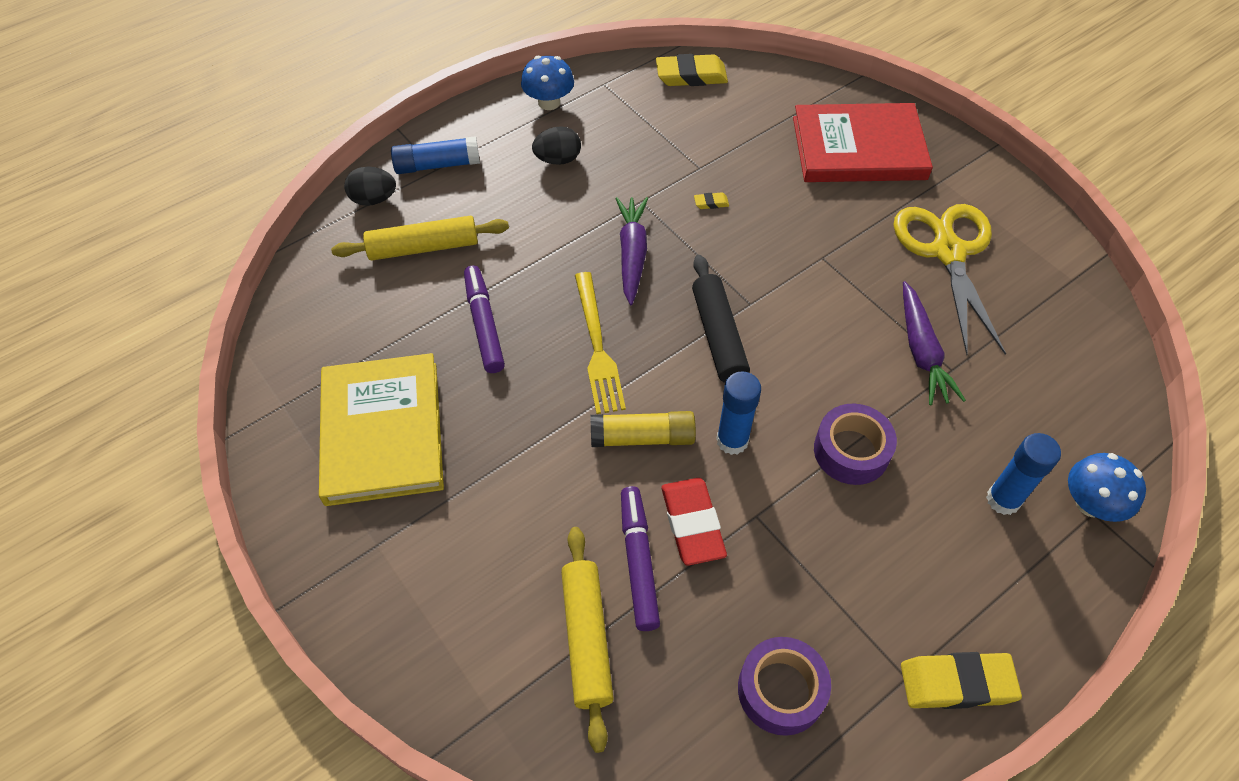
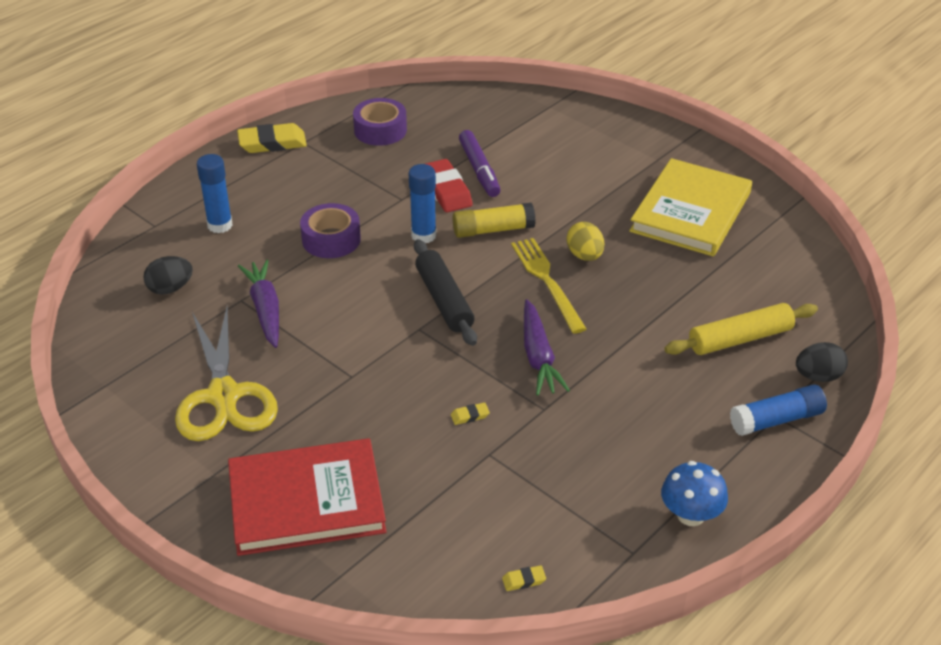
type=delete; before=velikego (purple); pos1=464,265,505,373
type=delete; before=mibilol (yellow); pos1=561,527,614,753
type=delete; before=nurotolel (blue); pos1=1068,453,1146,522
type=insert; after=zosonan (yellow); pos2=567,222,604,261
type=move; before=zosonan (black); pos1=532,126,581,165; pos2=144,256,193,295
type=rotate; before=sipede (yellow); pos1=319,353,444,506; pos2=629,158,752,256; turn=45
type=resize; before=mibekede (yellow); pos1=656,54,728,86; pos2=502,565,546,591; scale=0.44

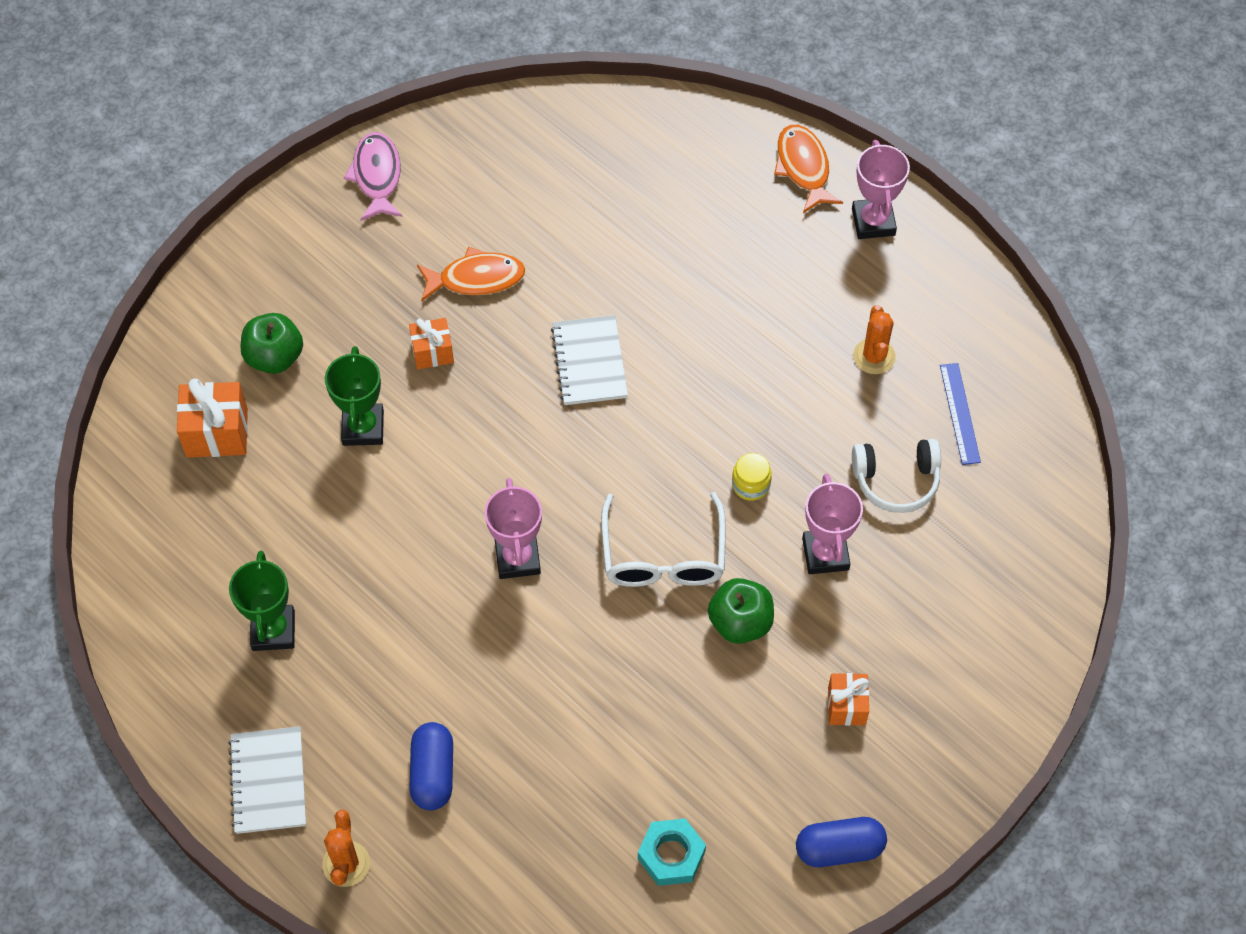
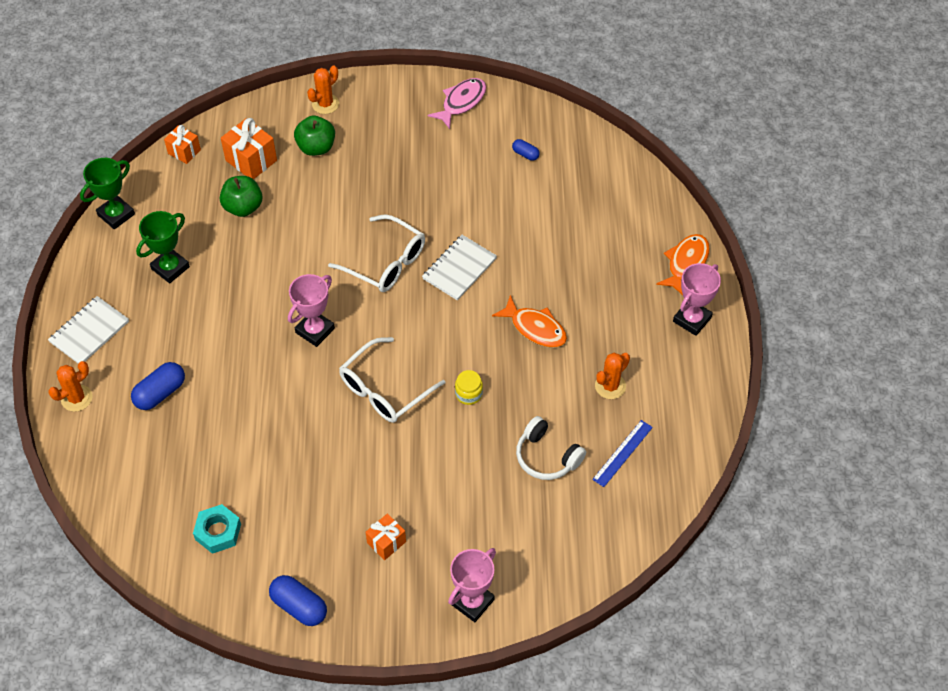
type=insert; after=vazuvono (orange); pos2=307,65,339,114
type=insert; after=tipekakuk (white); pos2=328,214,425,292
type=insert; after=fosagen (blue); pos2=512,139,540,161
type=move; before=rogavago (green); pos1=325,346,384,446; pos2=80,158,135,229
type=move; before=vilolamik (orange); pos1=409,318,454,369; pos2=164,125,201,164
type=move; before=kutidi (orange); pos1=417,247,525,302; pos2=492,295,567,348
type=move; before=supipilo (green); pos1=708,578,774,644; pos2=220,176,262,217
type=move; before=rogavago (pink); pos1=802,474,863,574; pos2=448,548,496,622

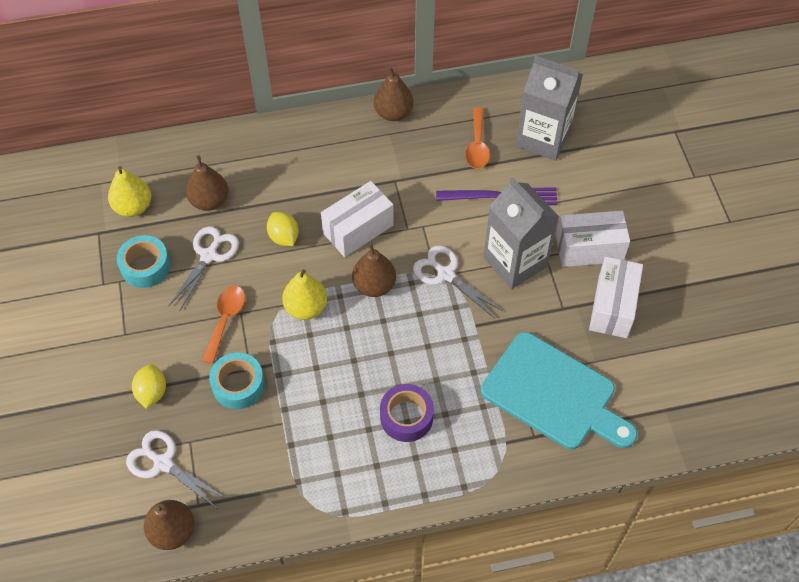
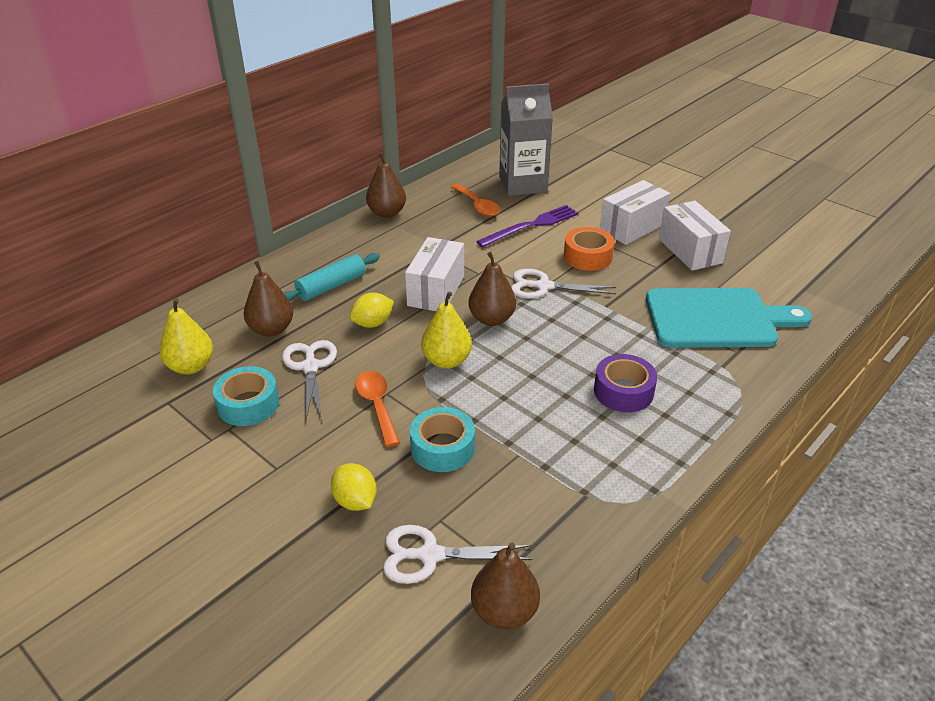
type=insert; after=mibilol (turquoise); pos2=284,253,380,301
type=replace; before=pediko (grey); after=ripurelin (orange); pos1=483,177,559,289; pos2=564,227,615,271
type=rotate; before=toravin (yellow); pos1=267,212,299,246; pos2=350,293,394,328; turn=-60

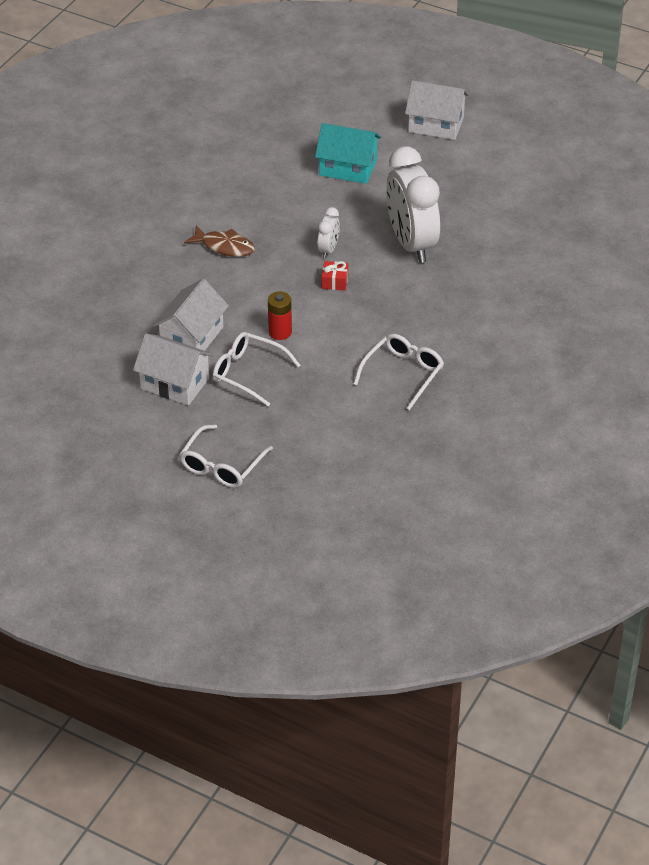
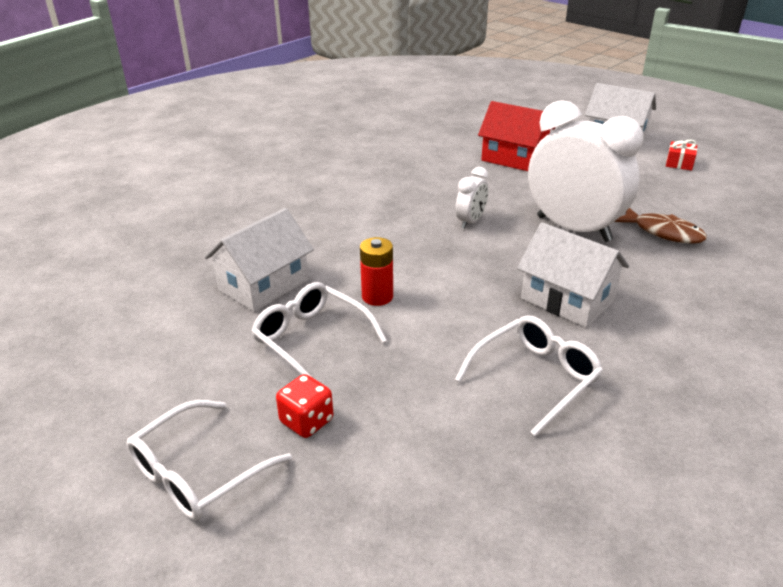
type=insert; after=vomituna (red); pos2=276,374,333,438
type=move; before=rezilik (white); pos1=133,333,214,405; pos2=517,222,629,328
type=move; before=kutidi (brown); pos1=184,225,255,257; pos2=614,208,707,244
type=move; before=vilolamik (red); pos1=322,261,348,291; pos2=666,140,697,171
type=recolor; before=rezilik (turquoise); after=rezilik (red); pos1=315,123,381,184; pos2=478,101,555,171
type=rotate; before=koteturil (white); pos1=386,146,440,263; pos2=528,100,643,242; turn=135

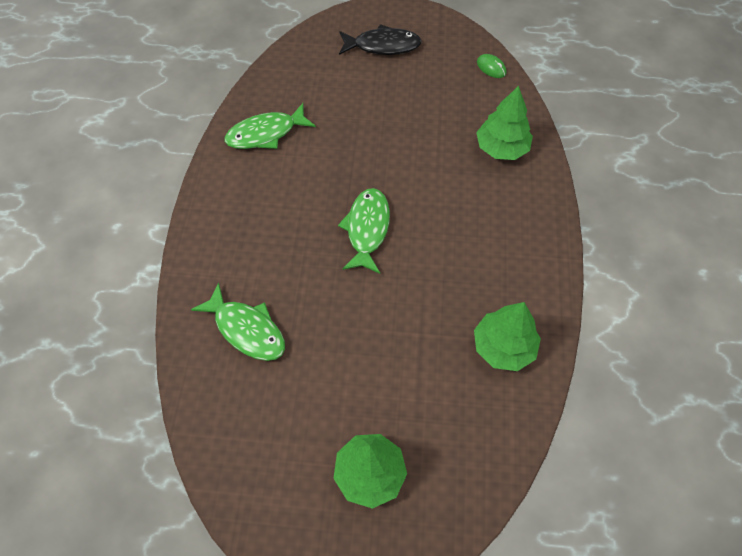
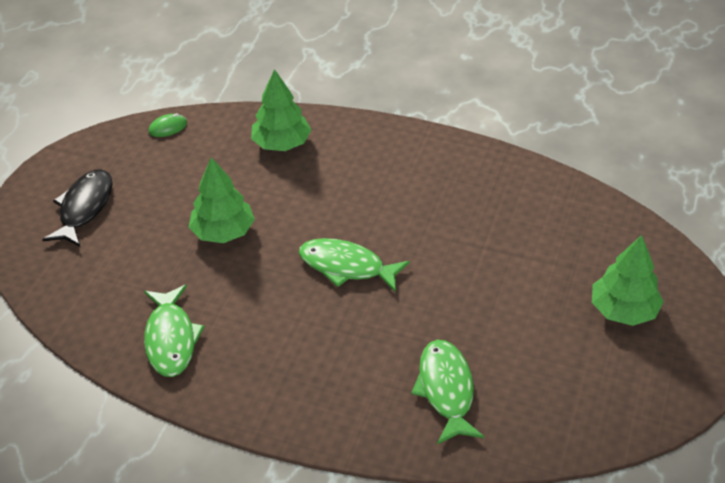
type=move; before=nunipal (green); pos1=474,302,541,371; pos2=189,157,255,243
type=rotate; before=kutidi (green); pos1=191,282,285,361; pos2=411,340,484,444; turn=-60

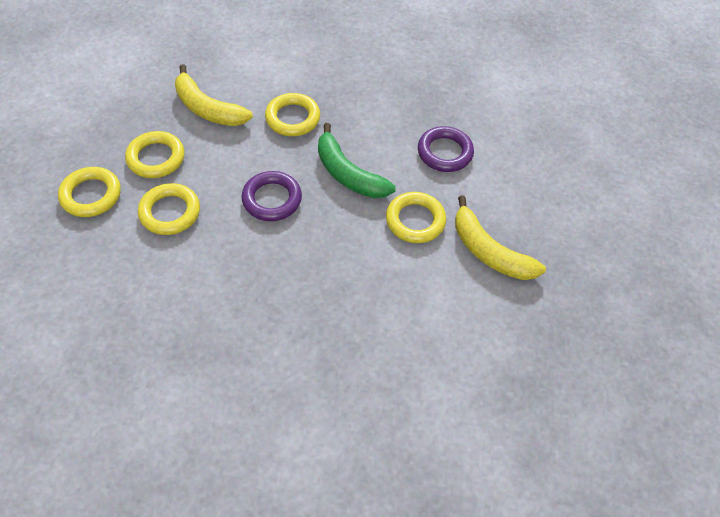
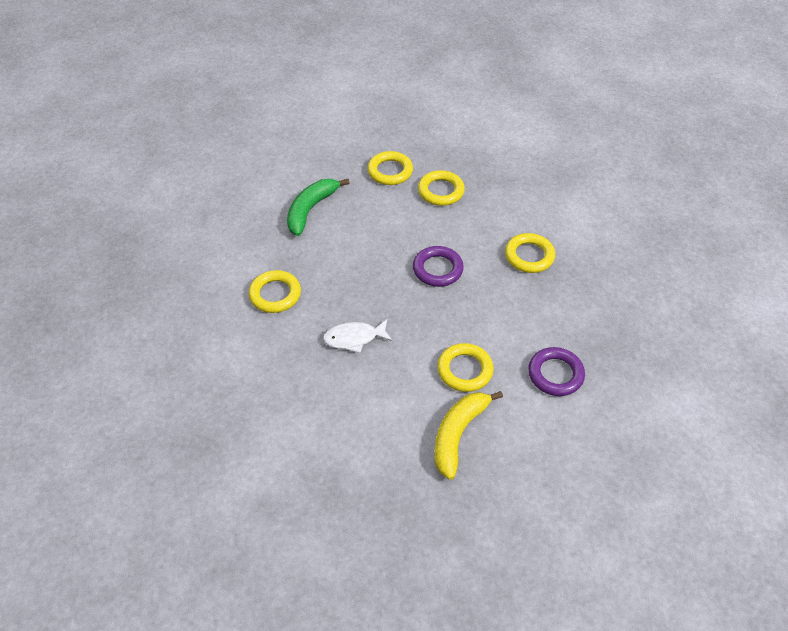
type=delete; before=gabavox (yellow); pos1=175,64,253,126
type=insert; after=kutidi (white); pos2=323,319,392,353
type=move; before=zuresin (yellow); pos1=138,183,200,235; pos2=249,270,301,313
type=move; before=gabavox (green); pos1=318,123,396,198; pos2=287,179,349,236

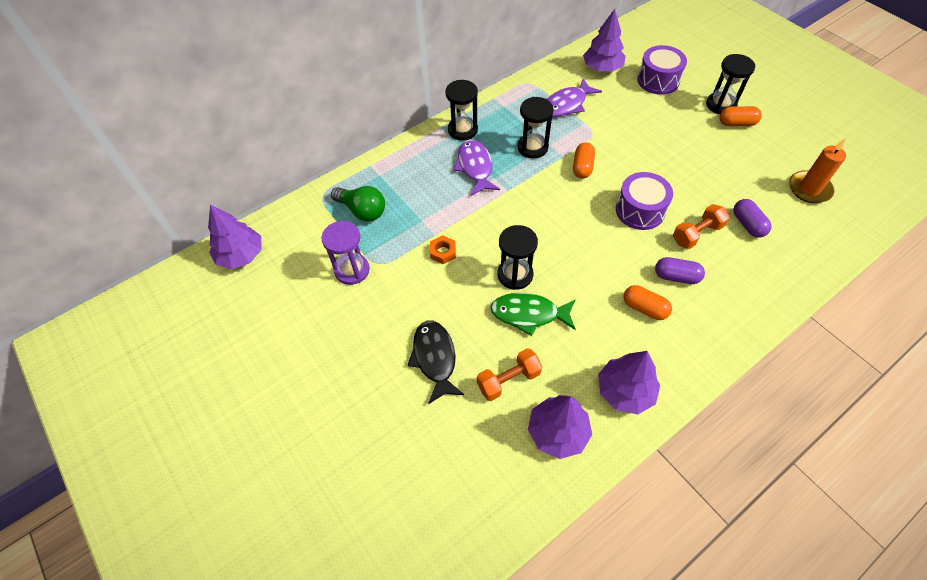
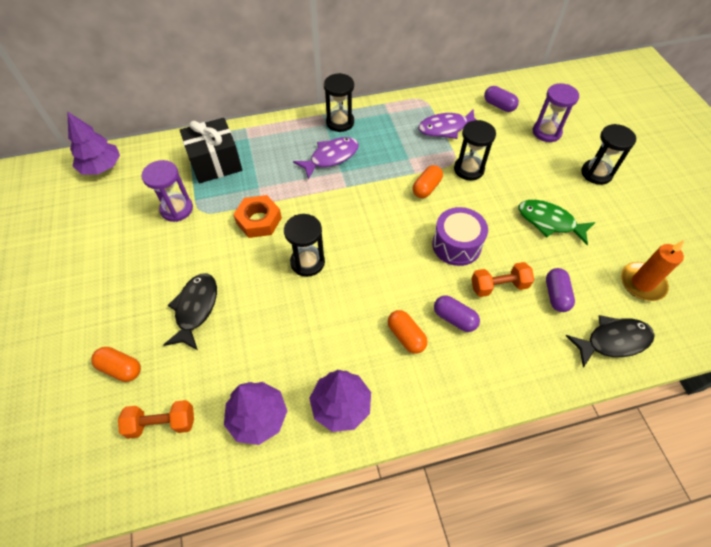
type=insert; after=kutidi (black); pos2=566,315,655,367
type=move; before=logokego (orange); pos1=477,348,542,401; pos2=118,400,194,439
type=move; before=kutidi (green); pos1=491,293,576,336; pos2=518,200,596,245
type=move; before=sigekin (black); pos1=517,97,553,159; pos2=454,120,496,180
type=move; before=fosagen (orange); pos1=720,106,762,126; pos2=91,347,141,382
type=replace; before=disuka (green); after=vilolamik (black); pos1=331,186,385,221; pos2=180,118,242,183
type=replace; before=nunipal (purple); after=fosagen (purple); pos1=583,9,626,71; pos2=484,86,519,112
type=replace; before=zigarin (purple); after=sigekin (purple); pos1=637,45,687,95; pos2=533,83,579,142
type=rotate; before=kutidi (purple); pos1=454,140,500,196; pos2=293,137,359,179; turn=45
type=resize; before=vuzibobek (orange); pos1=430,235,456,264; pos2=233,195,282,238; scale=1.67

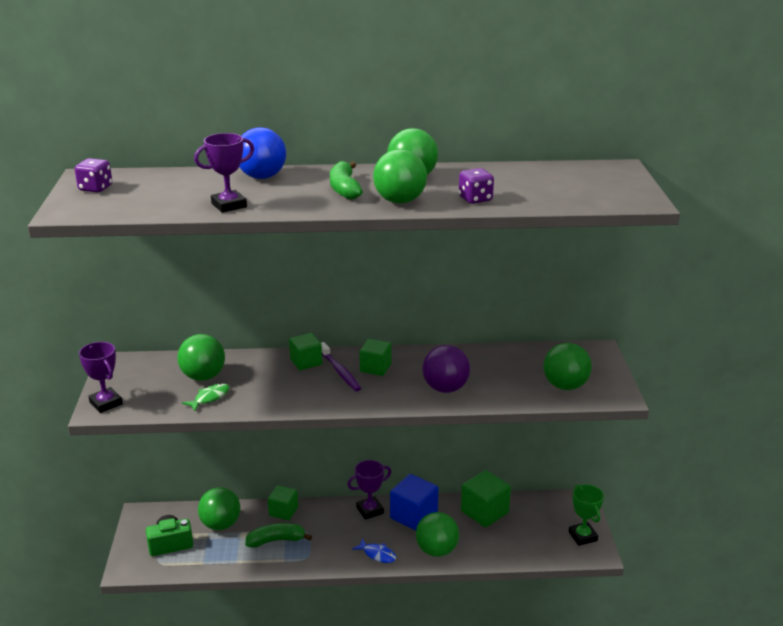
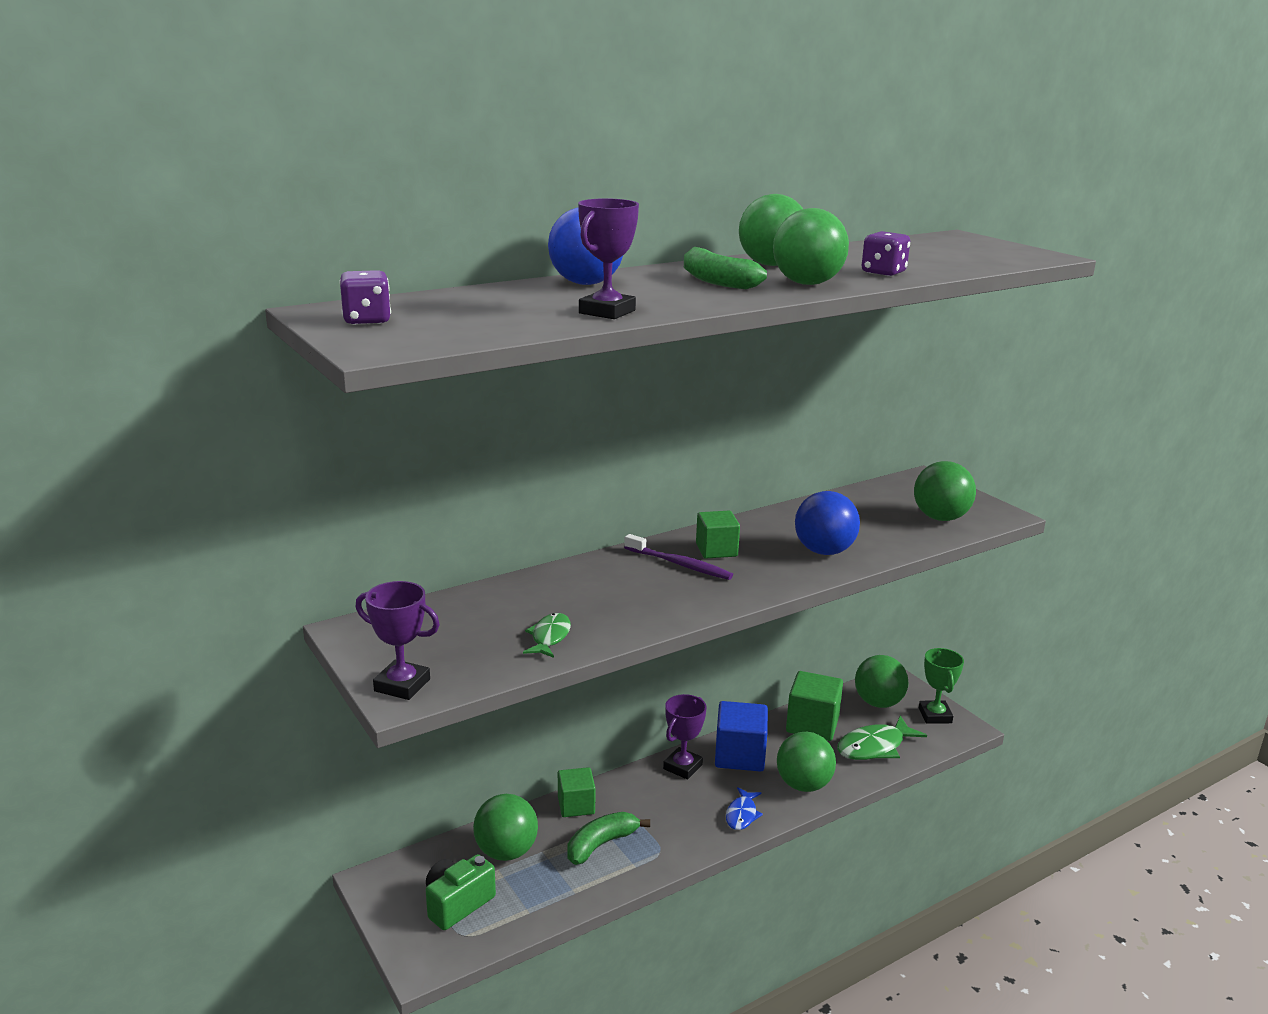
type=delete; before=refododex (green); pos1=289,333,322,370
type=insert; after=kutidi (green); pos2=837,716,927,760
type=move; before=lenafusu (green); pos1=177,334,225,381; pos2=855,655,909,708
type=recolor; before=lenafusu (purple); after=lenafusu (blue); pos1=422,345,470,393; pos2=795,491,860,555
type=rotate; before=kutidi (blue); pos1=352,538,396,563; pos2=726,787,763,830; turn=105
type=rotate; before=rogavago (green); pos1=569,484,604,546; pos2=919,648,964,724; turn=45

